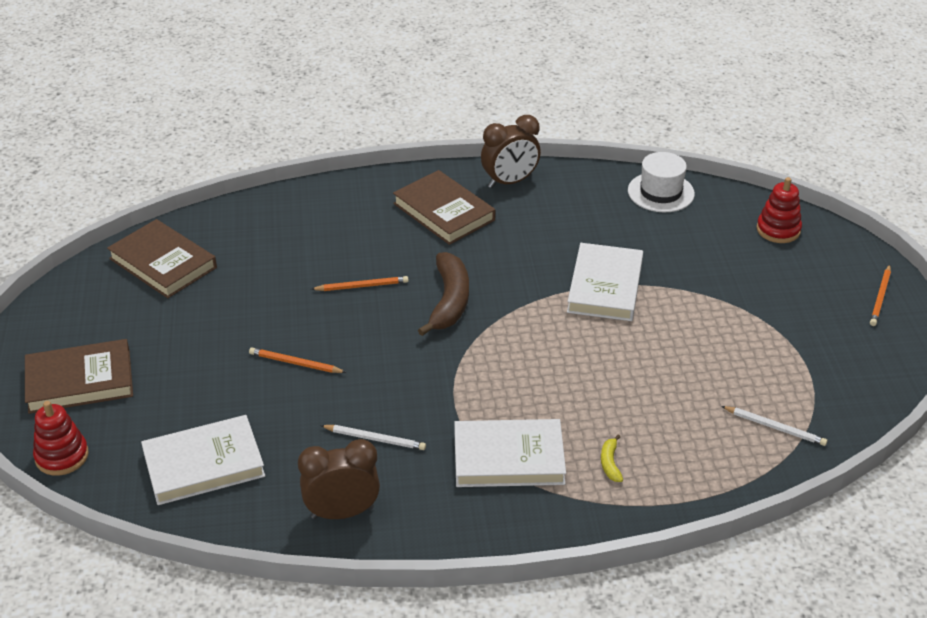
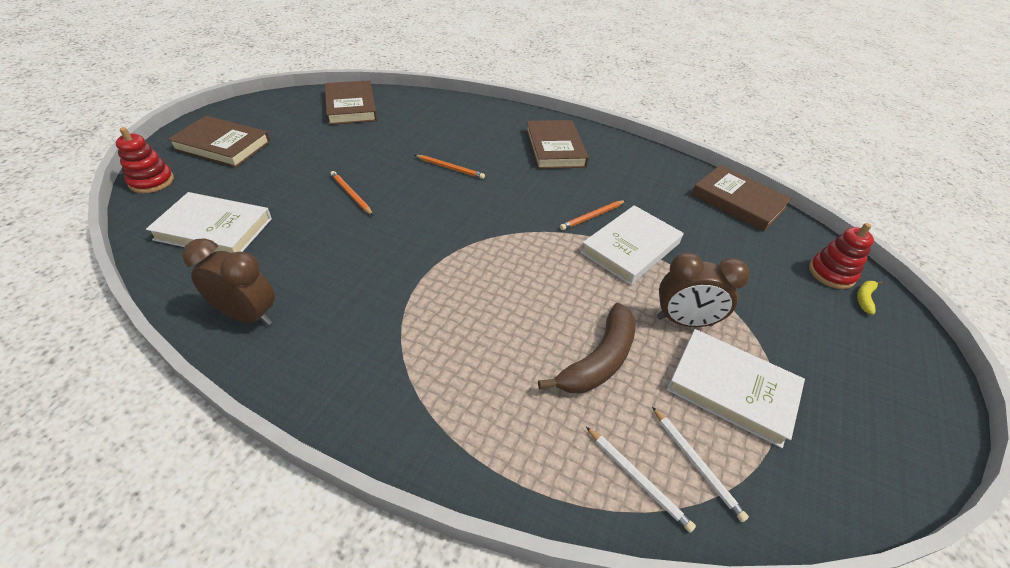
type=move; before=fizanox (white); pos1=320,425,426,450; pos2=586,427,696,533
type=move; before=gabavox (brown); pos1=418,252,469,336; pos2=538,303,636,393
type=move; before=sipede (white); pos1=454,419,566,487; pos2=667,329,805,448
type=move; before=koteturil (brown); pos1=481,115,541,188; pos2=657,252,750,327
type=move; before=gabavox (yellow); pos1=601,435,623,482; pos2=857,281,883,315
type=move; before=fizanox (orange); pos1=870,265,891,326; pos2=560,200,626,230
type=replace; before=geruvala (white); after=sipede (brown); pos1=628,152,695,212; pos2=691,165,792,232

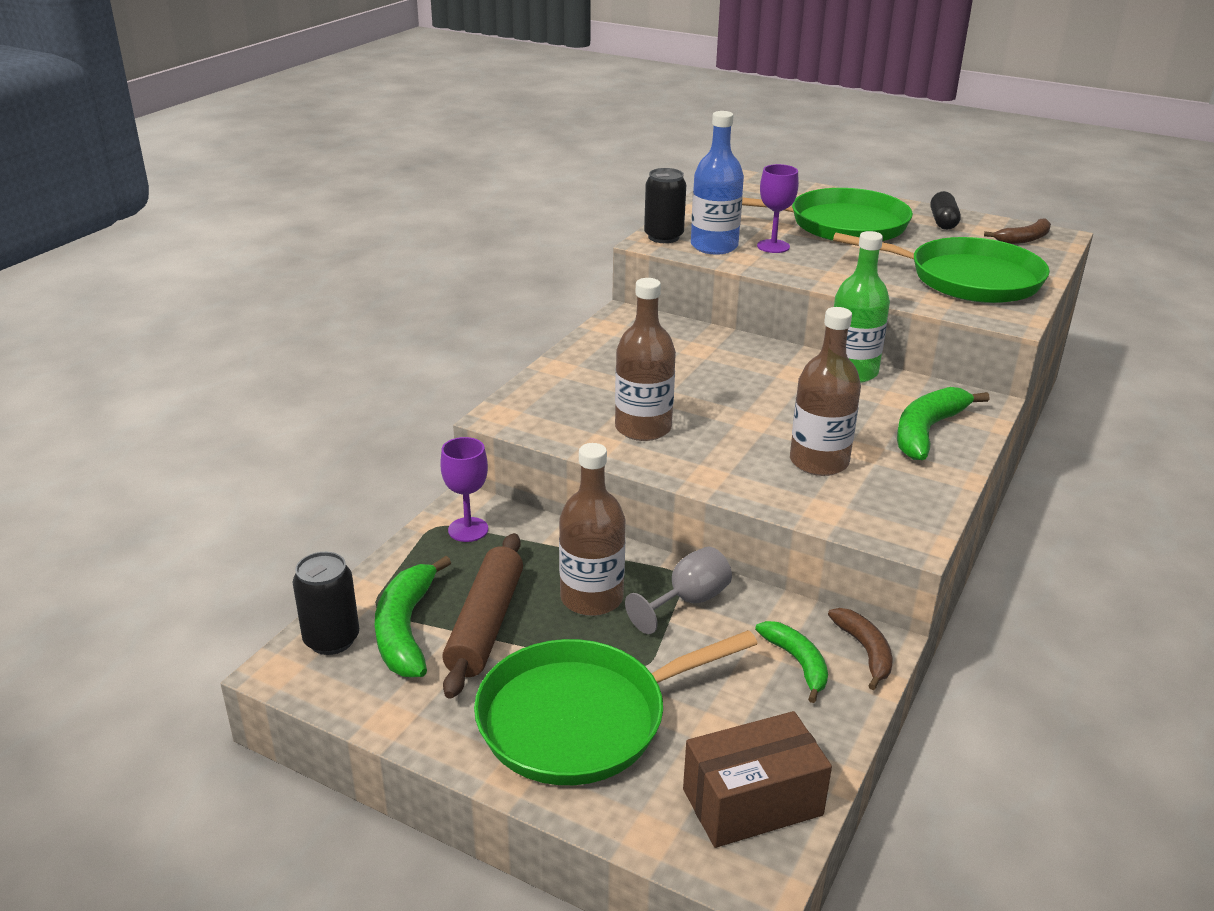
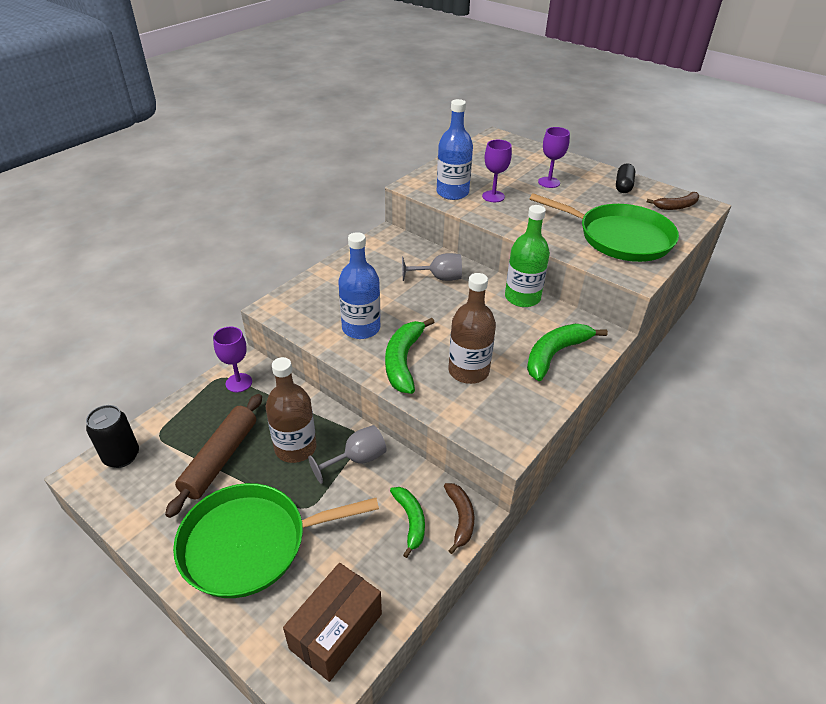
type=delete; before=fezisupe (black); pos1=644,168,686,243
type=insert; after=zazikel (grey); pos2=402,253,462,281
type=move; before=gabavox (green); pos1=375,556,451,678; pos2=385,318,434,394
type=replace; before=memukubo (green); after=zazikel (purple); pos1=742,188,913,241; pos2=538,127,570,188
type=recolor; before=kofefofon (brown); after=kofefofon (blue); pos1=615,278,676,441; pos2=338,232,380,339
type=rotate; before=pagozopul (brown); pos1=683,711,832,848; pos2=283,563,382,682; turn=-45

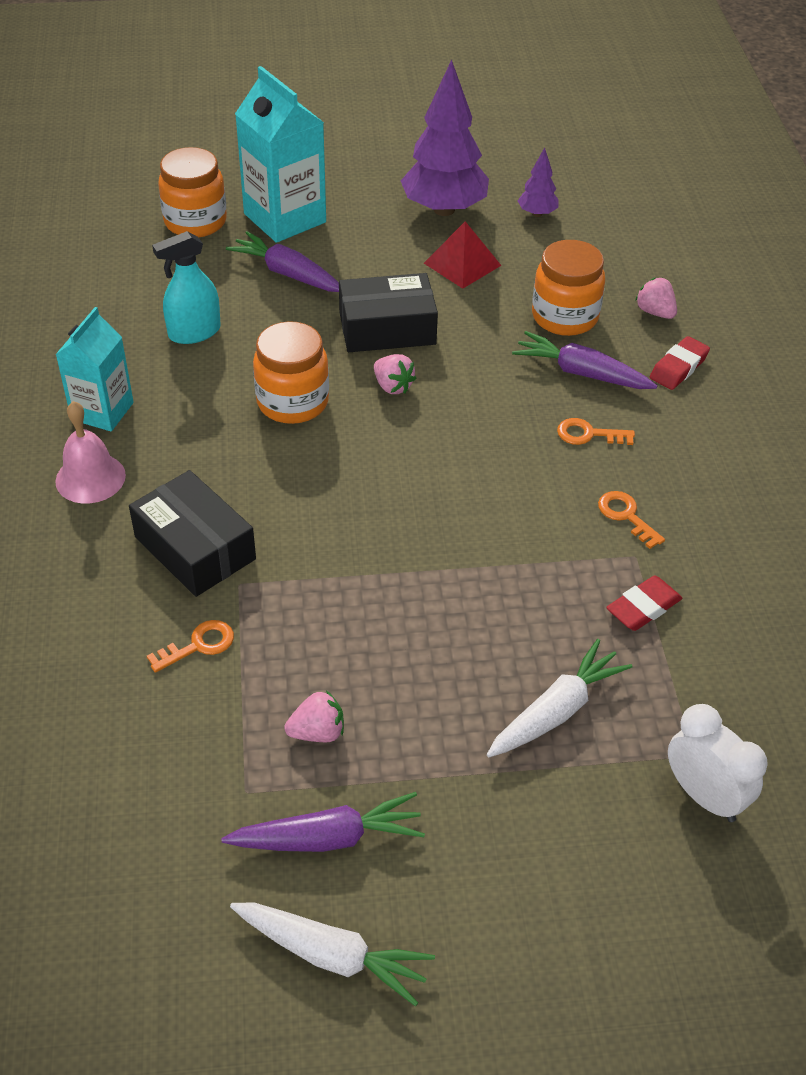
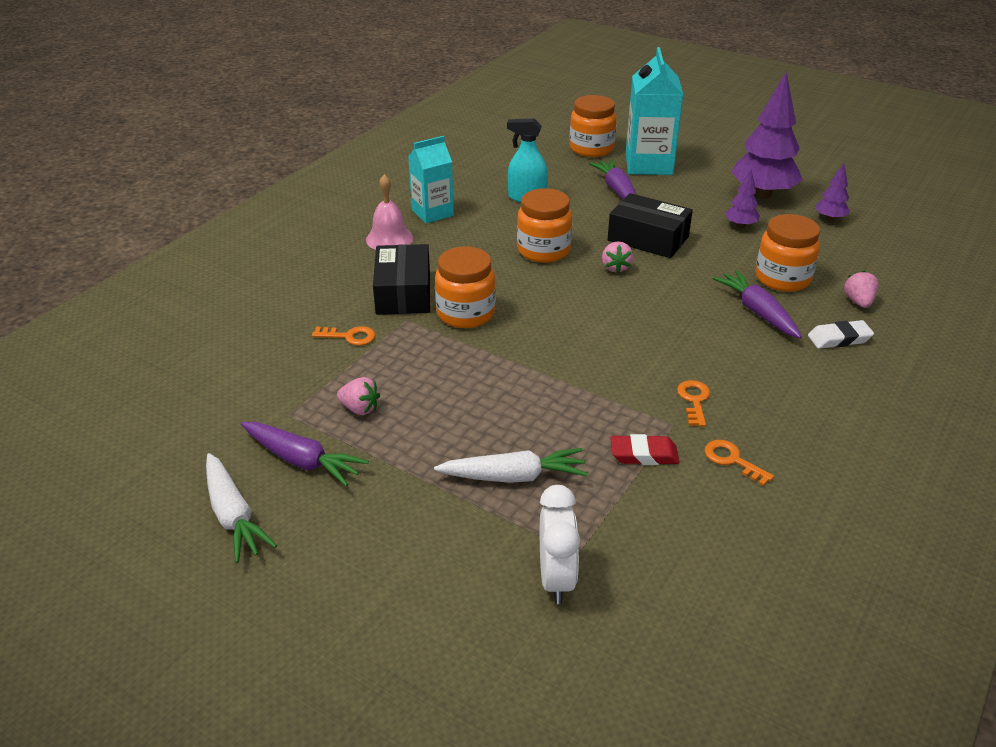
type=insert; after=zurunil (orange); pos2=435,247,496,328
type=move; before=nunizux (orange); pos1=557,418,635,445; pos2=705,440,774,486
type=replace; before=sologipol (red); after=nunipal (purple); pos1=424,221,502,289; pos2=725,170,760,228
type=recolor; before=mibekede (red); after=mibekede (white); pos1=650,336,710,390; pos2=808,320,874,349

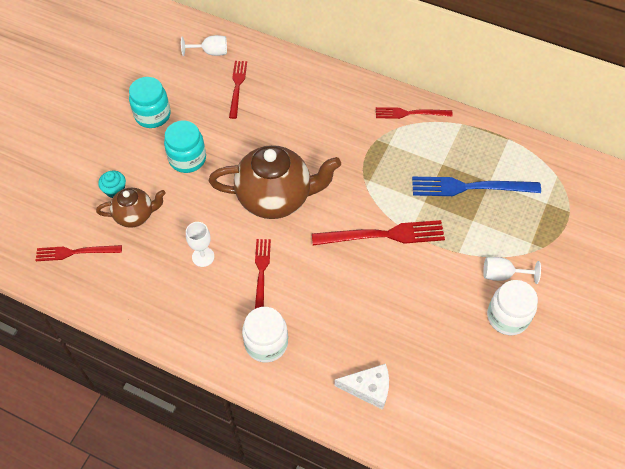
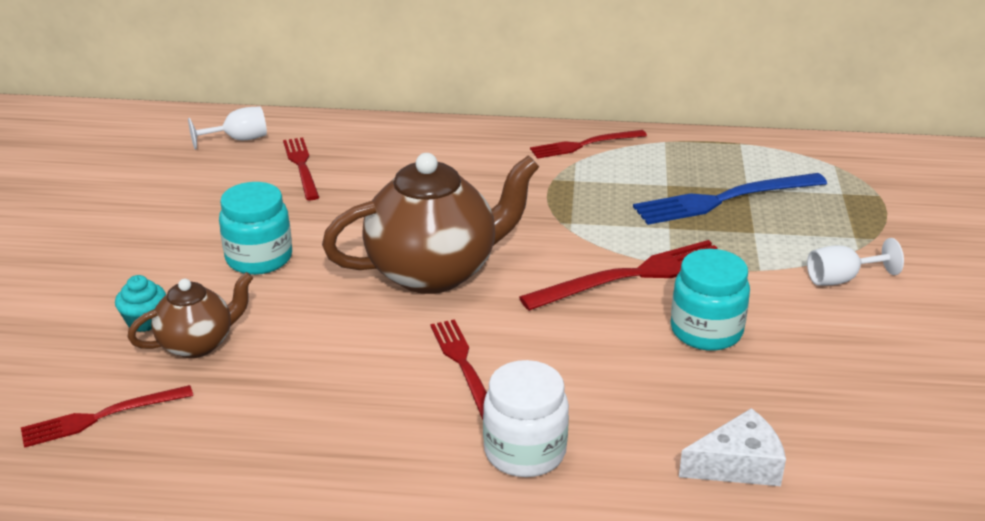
type=delete; before=zazikel (white); pos1=186,222,214,267
type=delete; before=zurunil (white); pos1=487,280,538,335
type=move; before=zurunil (turquoise); pos1=129,77,171,128; pos2=671,249,750,351

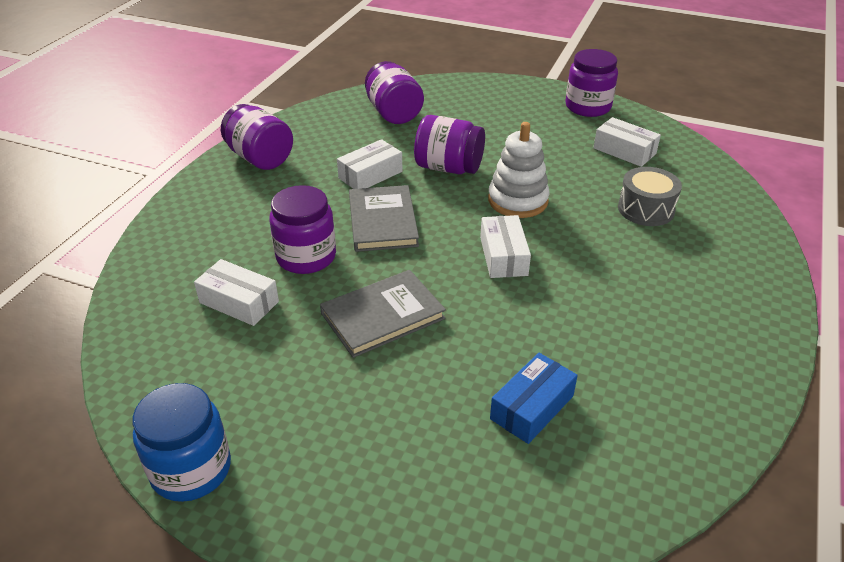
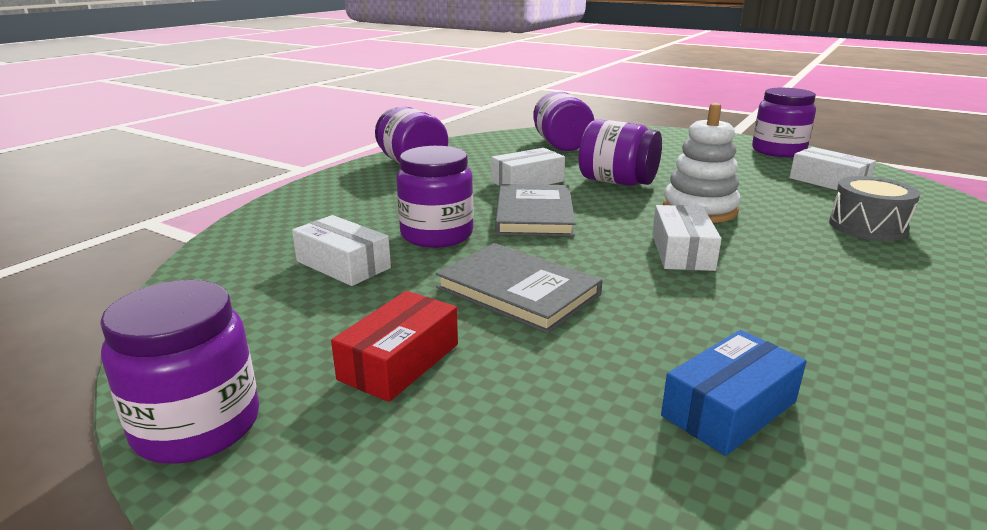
type=insert; after=pagozopul (red); pos2=331,291,458,402
type=recolor; before=zurunil (blue); after=zurunil (purple); pos1=132,383,231,502; pos2=100,280,259,464
type=rotate; before=sipede (grey); pos1=320,270,446,358; pos2=435,243,603,334; turn=60

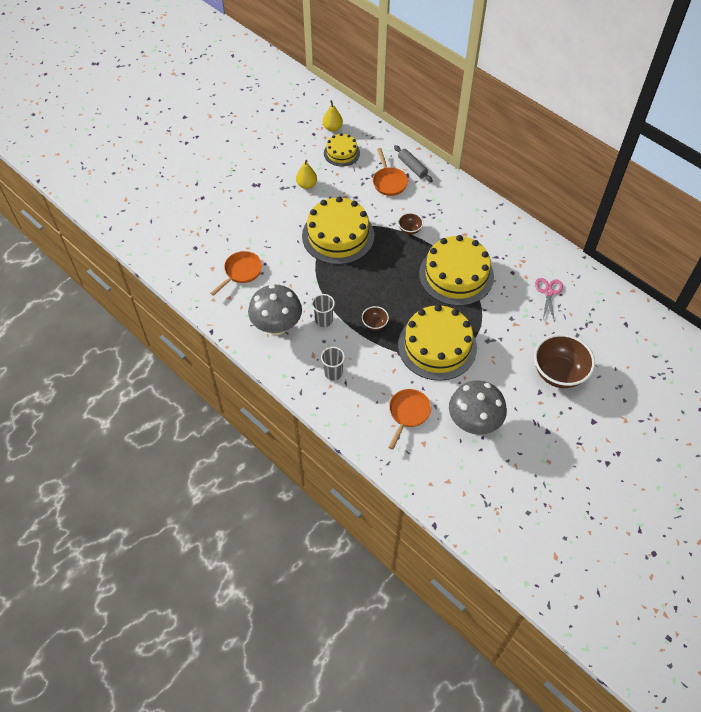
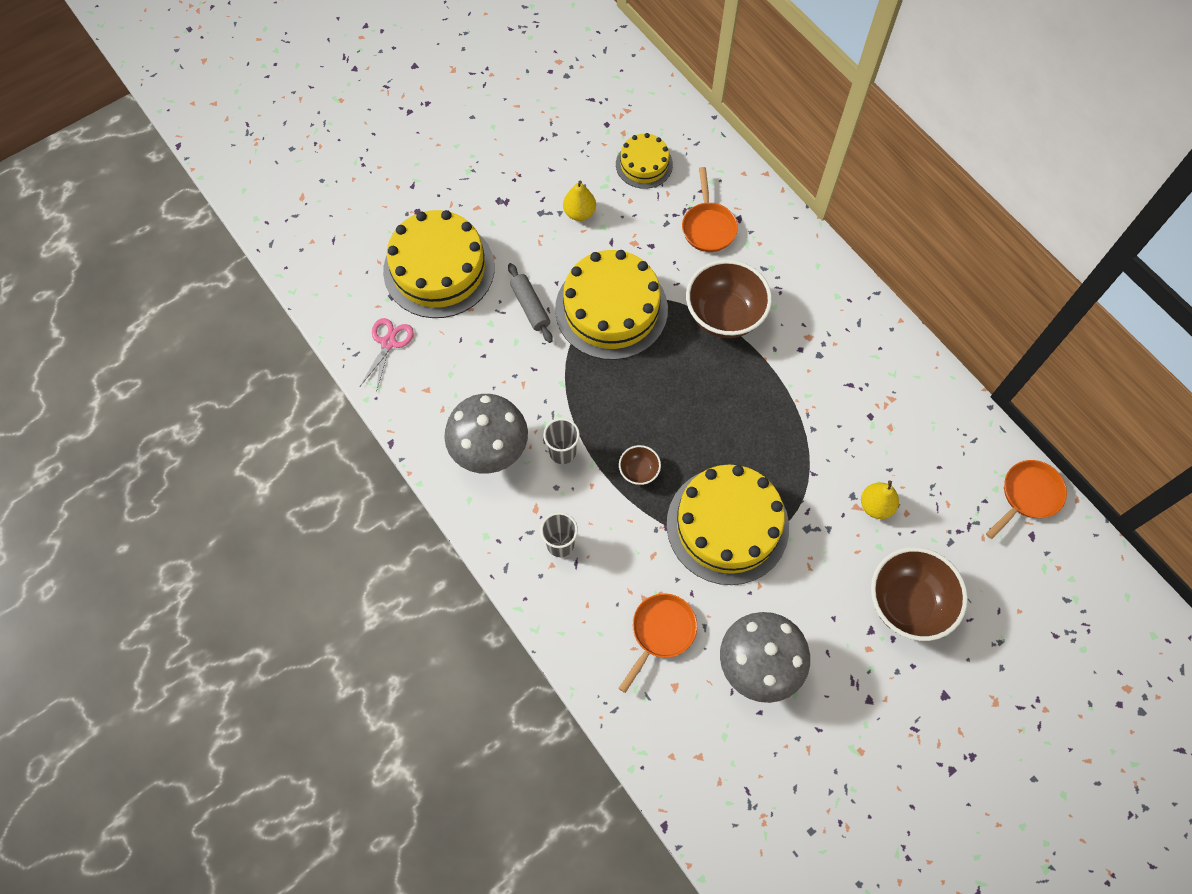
type=move; before=memukubo (orange); pos1=210,251,262,296; pos2=986,460,1067,539
type=move; before=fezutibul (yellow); pos1=323,100,343,132; pos2=861,480,899,519
type=move; before=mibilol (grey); pos1=394,145,433,182; pos2=508,263,553,343
type=move; before=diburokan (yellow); pos1=419,235,494,306; pos2=383,210,494,318
type=move; before=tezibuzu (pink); pos1=535,278,563,322; pos2=360,318,414,392
type=resize; before=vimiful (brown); pos1=398,213,423,234; pos2=686,260,772,338; scale=2.12

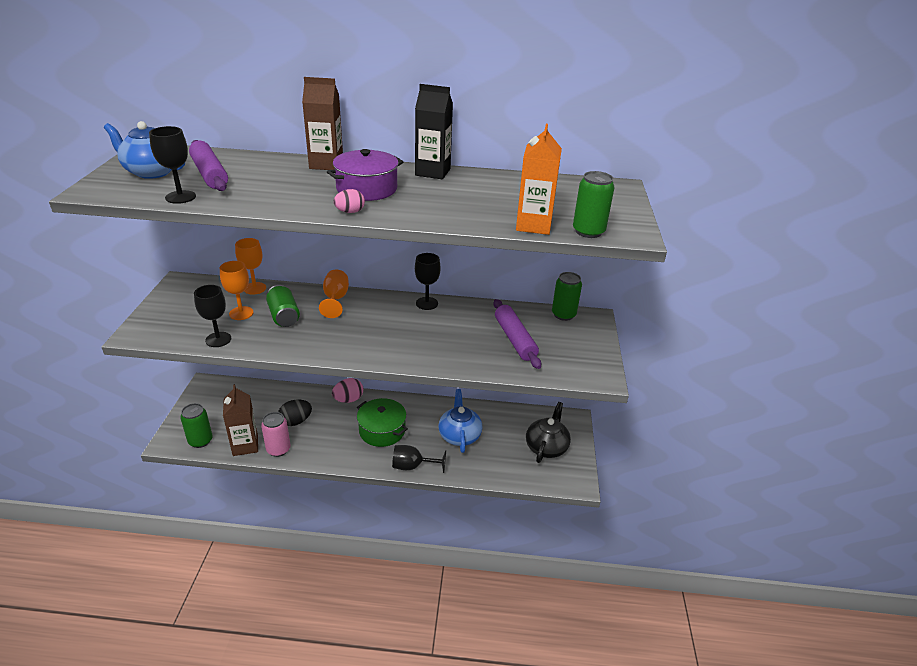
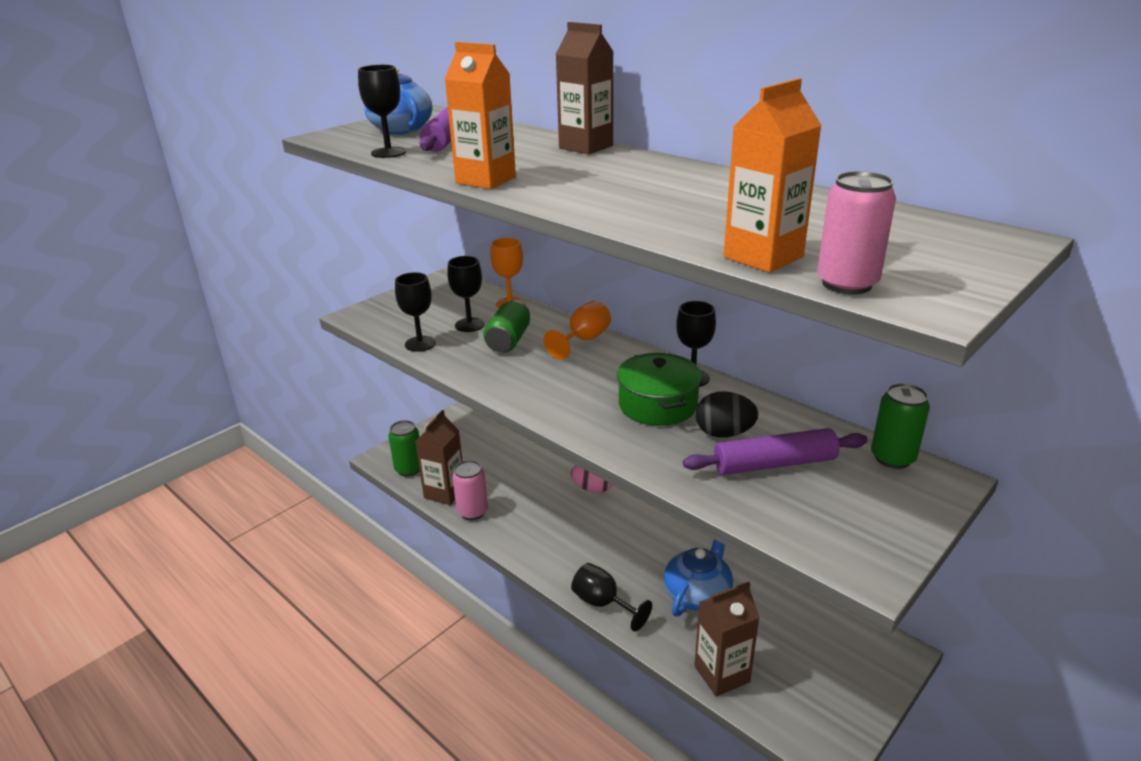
type=delete; before=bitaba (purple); pos1=327,149,403,201
type=delete; before=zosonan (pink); pos1=333,189,365,213
type=delete; before=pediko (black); pos1=415,84,453,179
type=delete; before=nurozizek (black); pos1=526,402,571,463
type=insert; after=pediko (orange); pos2=445,42,516,189
type=insert; after=pediko (brown); pos2=694,582,760,696
type=move; before=zosonan (black); pos1=278,400,312,426; pos2=695,391,759,438
type=move; before=bitaba (green); pos1=357,398,408,447; pos2=617,353,702,426
type=recolor; before=zazikel (orange); after=zazikel (black); pos1=220,261,254,320; pos2=447,256,484,332
type=recolor; before=fezisupe (green); after=fezisupe (pink); pos1=573,171,615,238; pos2=817,171,896,294
type=rotate; before=mibilol (purple); pos1=493,299,541,369; pos2=683,428,868,475; turn=60

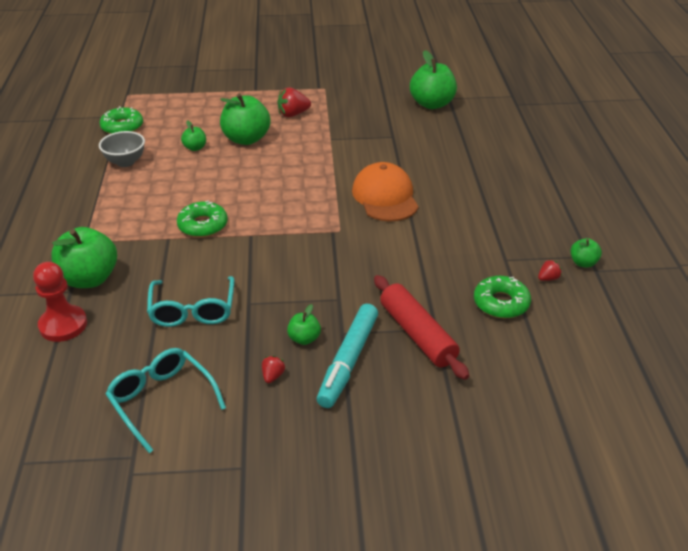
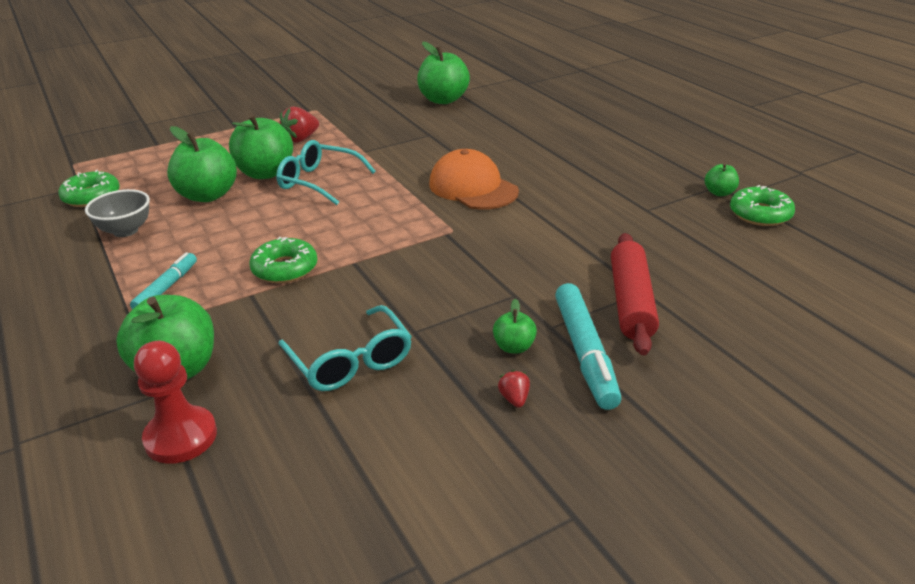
type=delete; before=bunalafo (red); pos1=538,260,562,281
type=insert; after=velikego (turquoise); pos2=130,252,197,309
type=move; before=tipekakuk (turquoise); pos1=106,348,226,453; pos2=276,140,376,205
type=move; before=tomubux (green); pos1=474,276,531,319; pos2=730,185,795,226
type=rotate; before=mibilol (red); pos1=374,275,469,380; pos2=611,233,659,355; turn=60
type=resize; before=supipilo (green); pos1=181,120,206,151; pos2=167,126,237,202; scale=2.03

